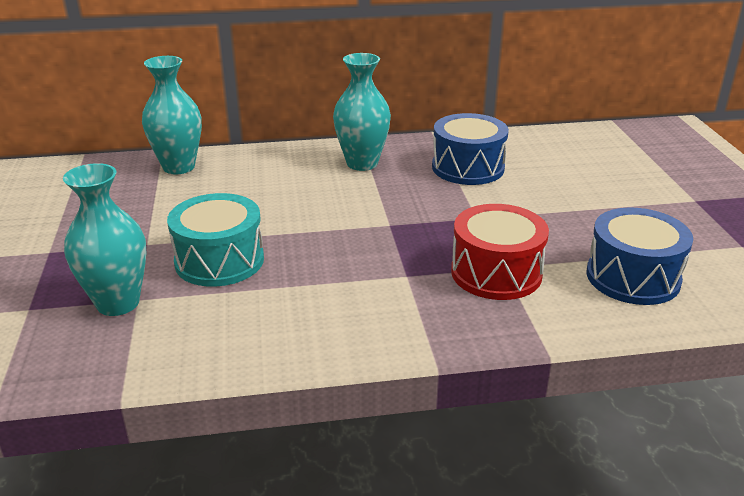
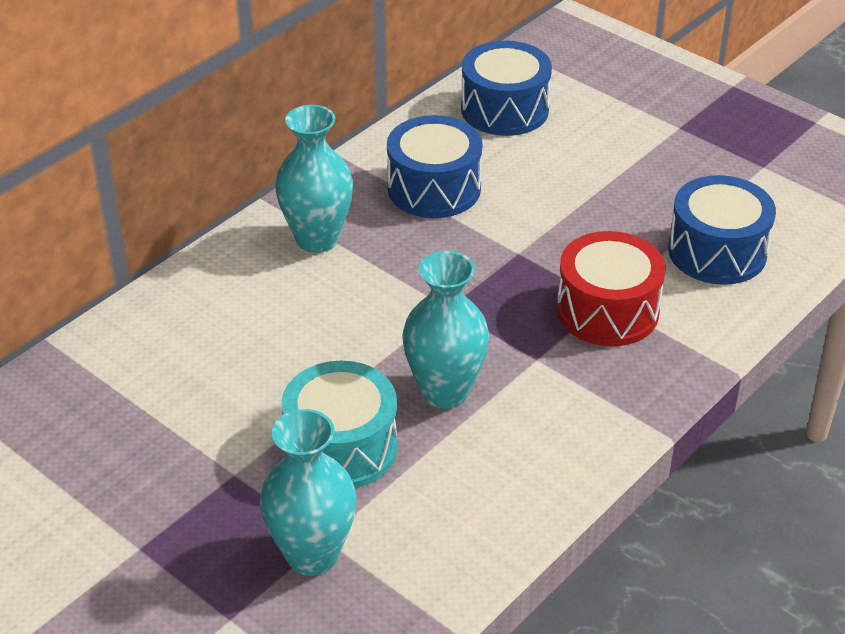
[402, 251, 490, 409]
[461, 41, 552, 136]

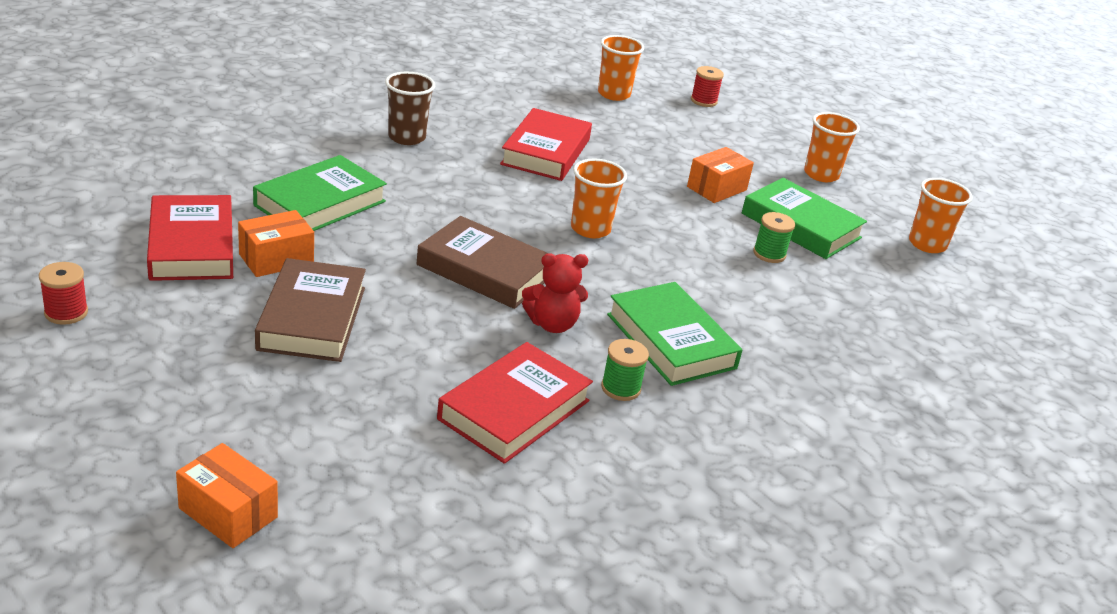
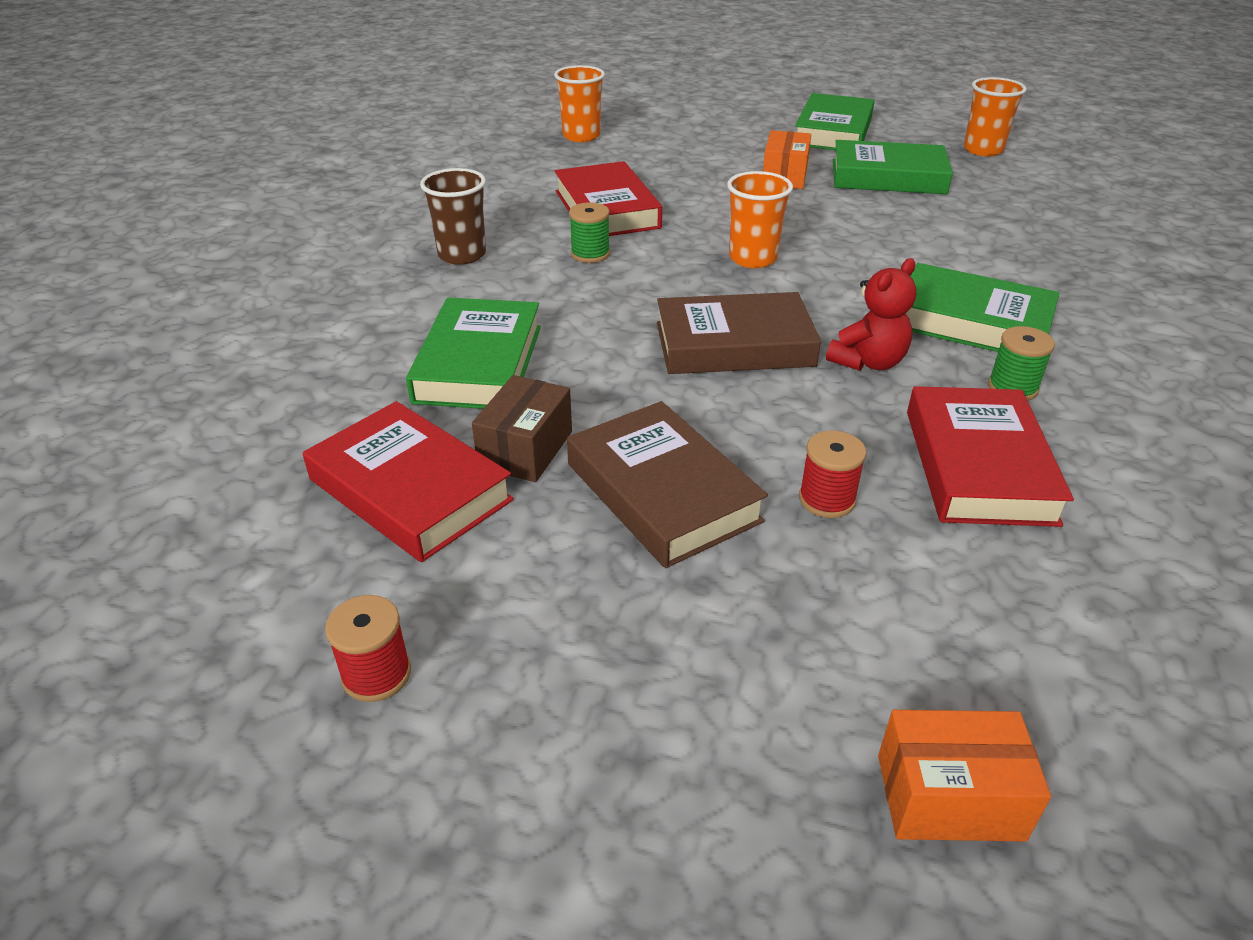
[799, 430, 866, 518]
[795, 93, 875, 150]
[472, 375, 572, 482]
[569, 202, 610, 263]

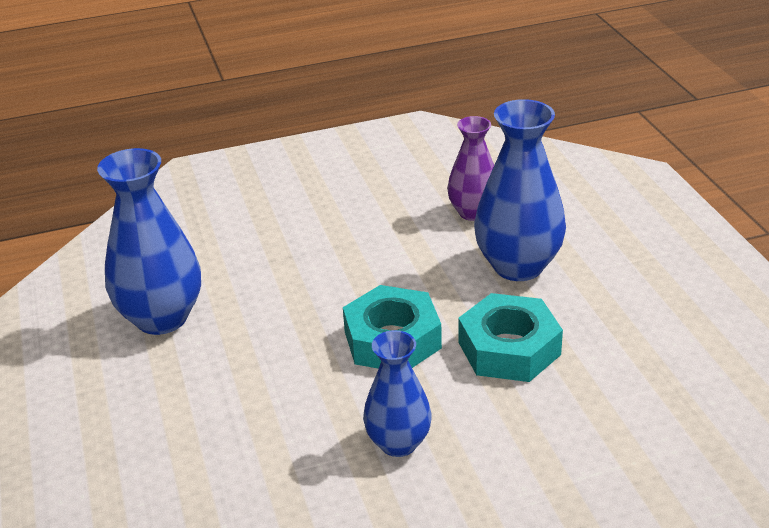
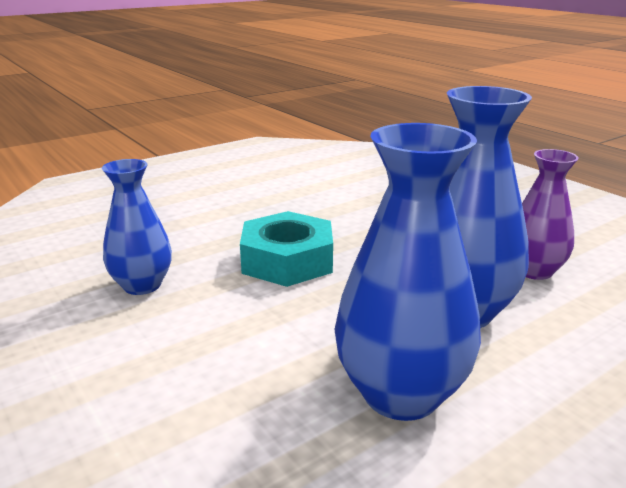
[334, 123, 481, 421]
[458, 293, 563, 382] (first image)

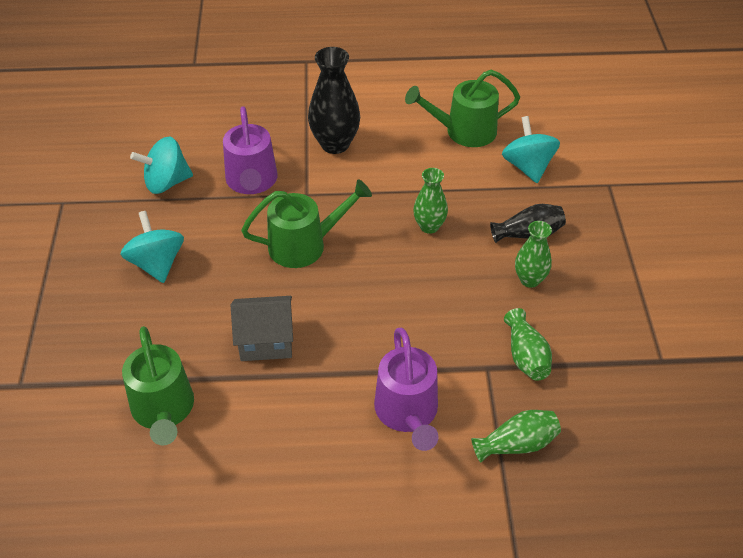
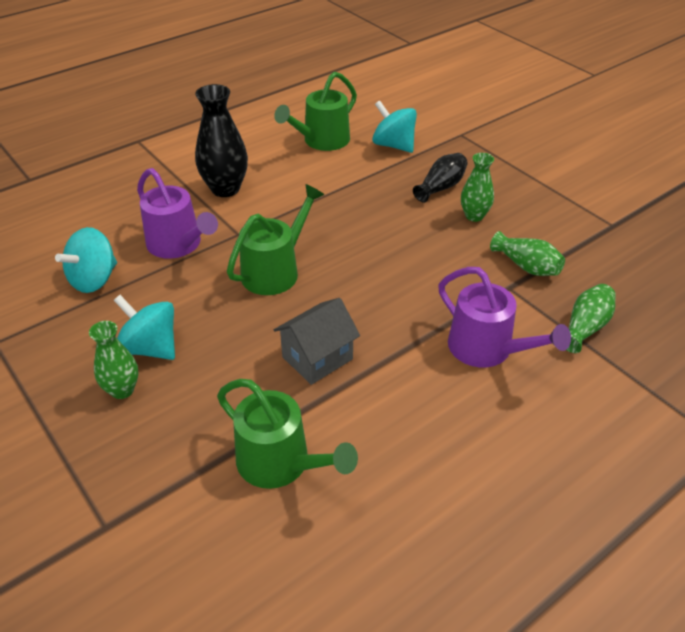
[89, 321, 138, 399]

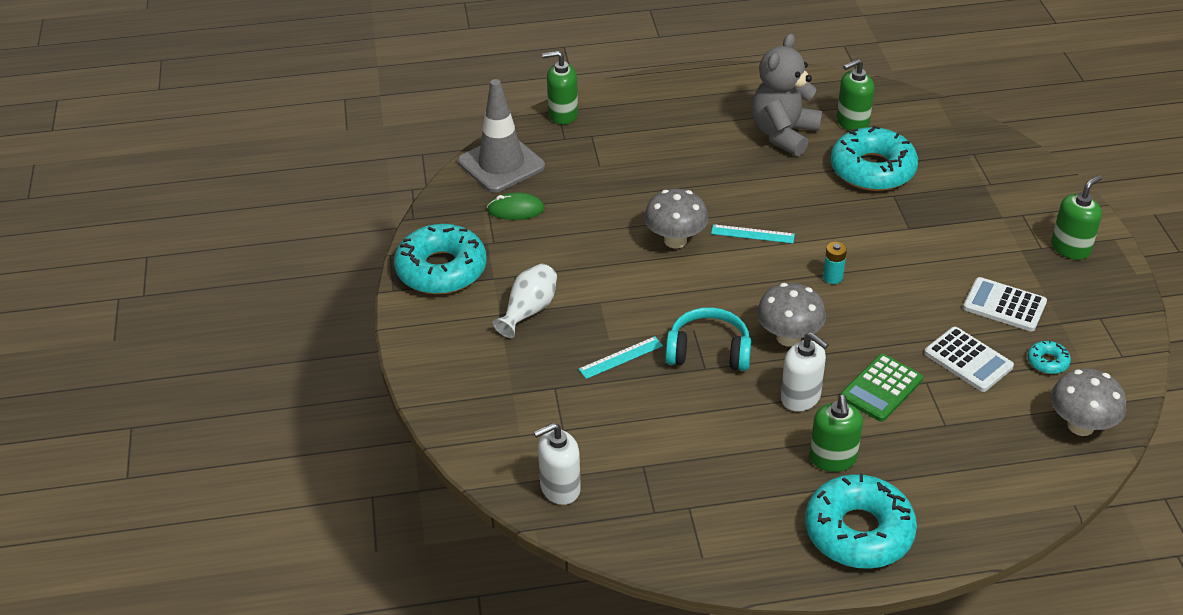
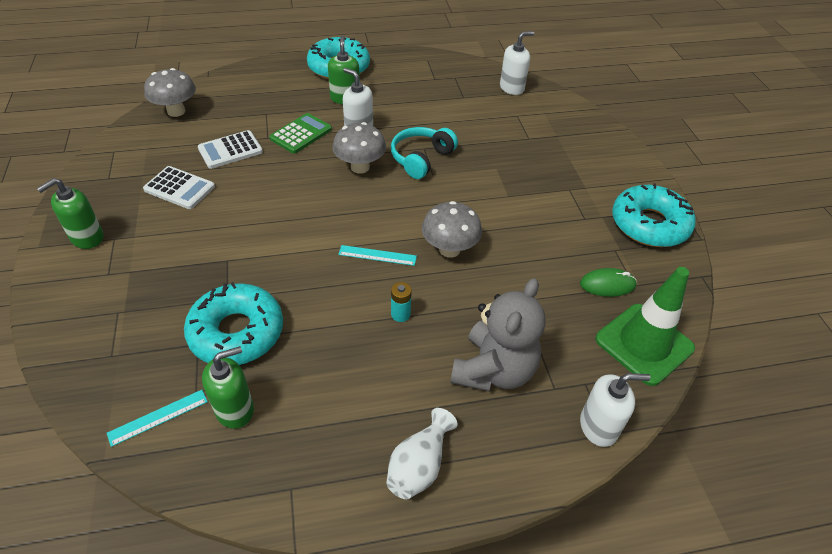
[450, 278, 546, 391]
[580, 373, 651, 447]
[595, 267, 695, 386]
[391, 282, 412, 322]
[386, 408, 458, 499]
[391, 127, 458, 179]
[198, 130, 263, 169]
[107, 390, 208, 447]
[1028, 340, 1071, 374] (first image)

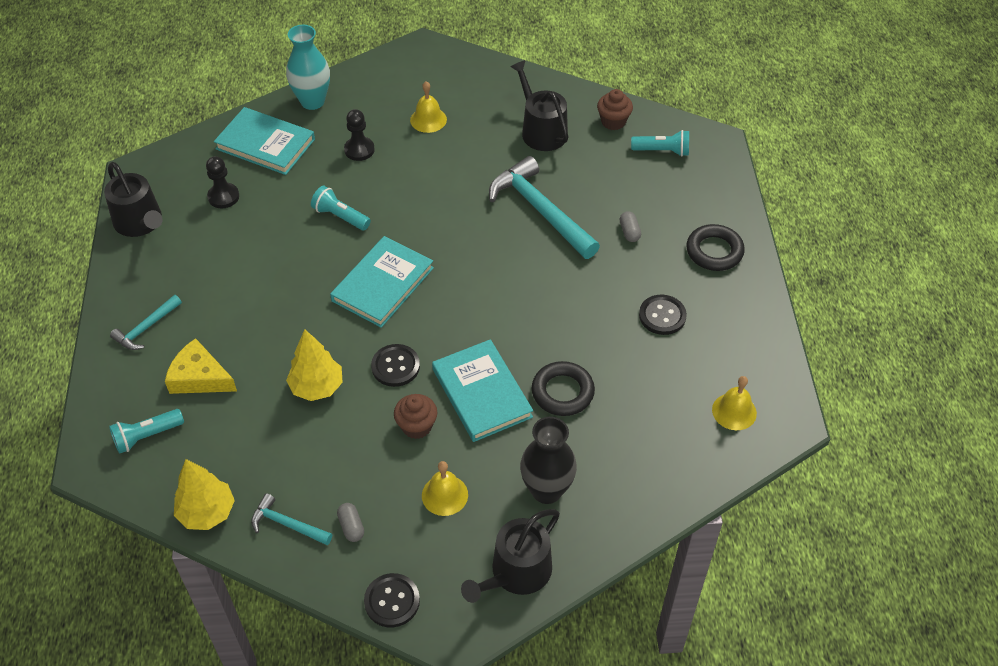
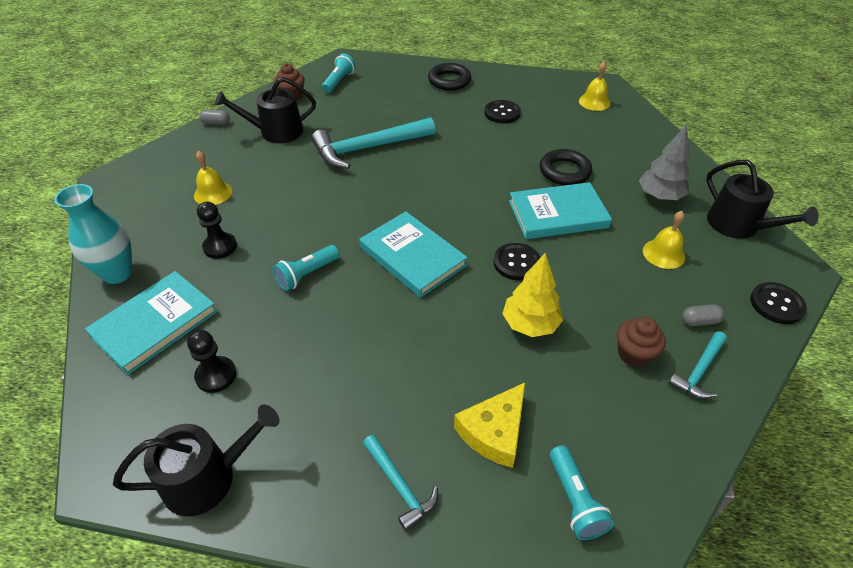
[199, 110, 230, 125]
[617, 317, 666, 367]
[639, 125, 690, 200]
[174, 459, 235, 530] (first image)

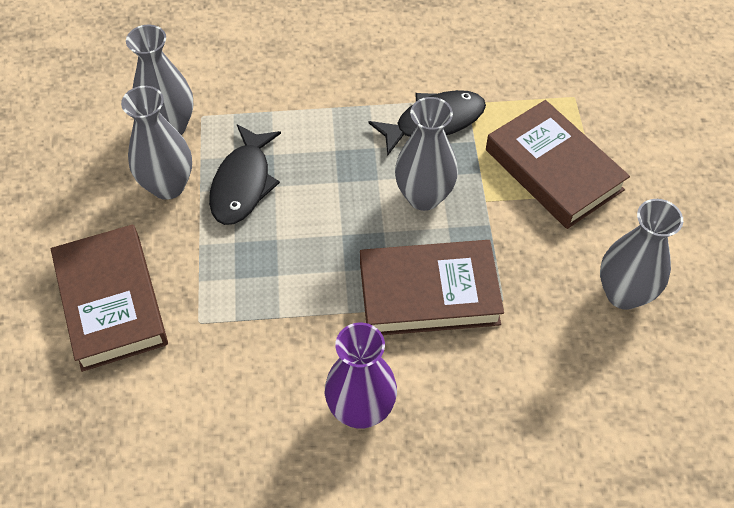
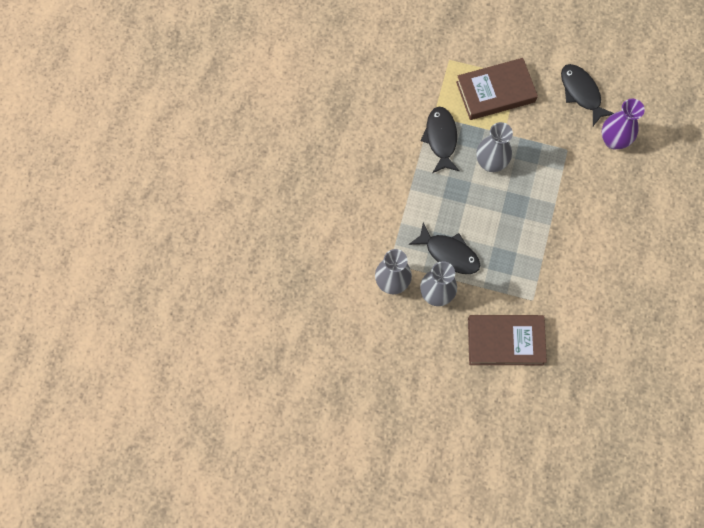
[561, 64, 614, 126]
[360, 240, 504, 335] (first image)
[602, 99, 645, 150]

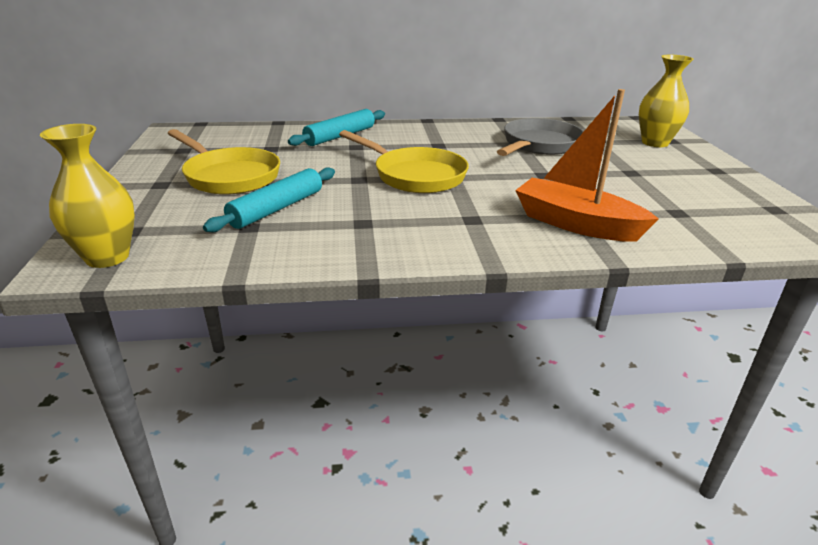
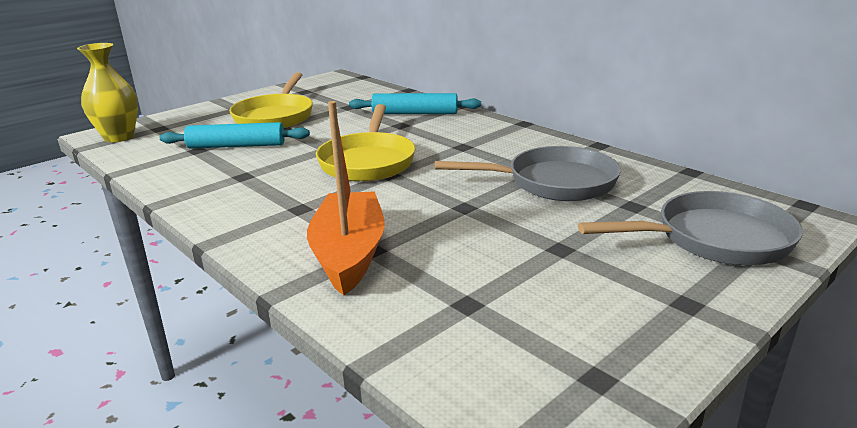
[578, 191, 803, 265]

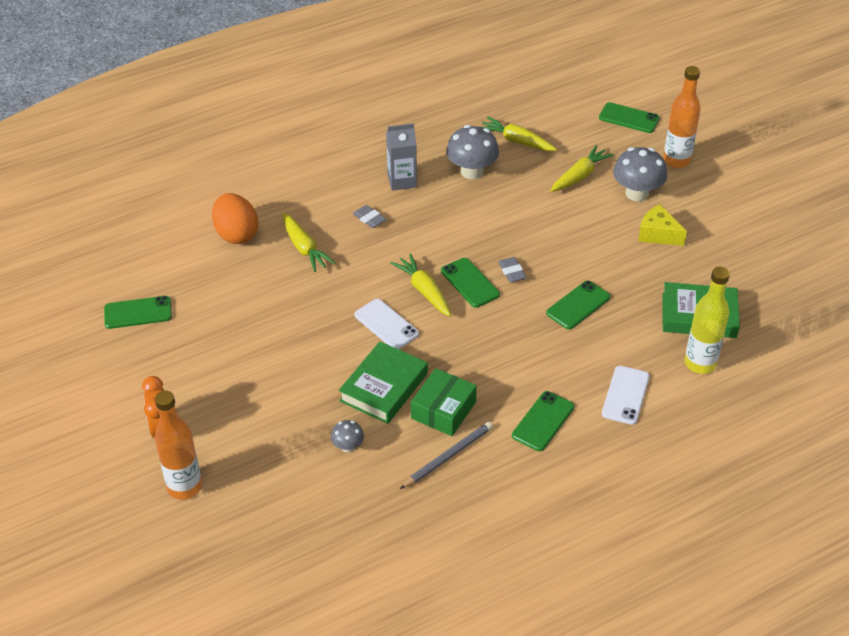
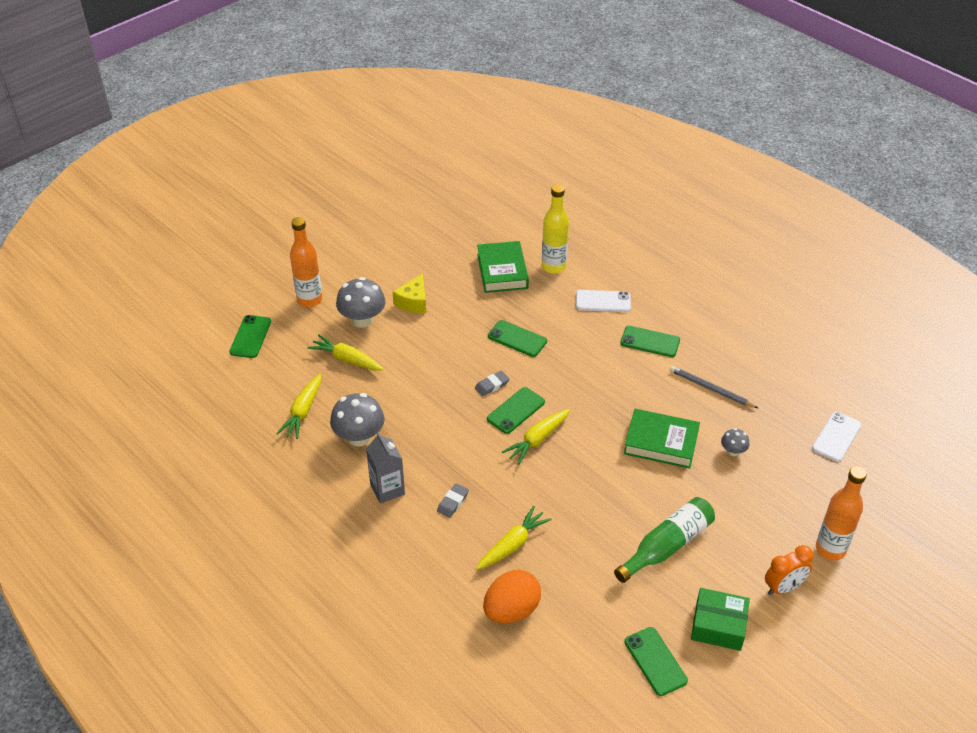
[812, 412, 862, 462]
[691, 588, 750, 651]
[614, 497, 715, 583]

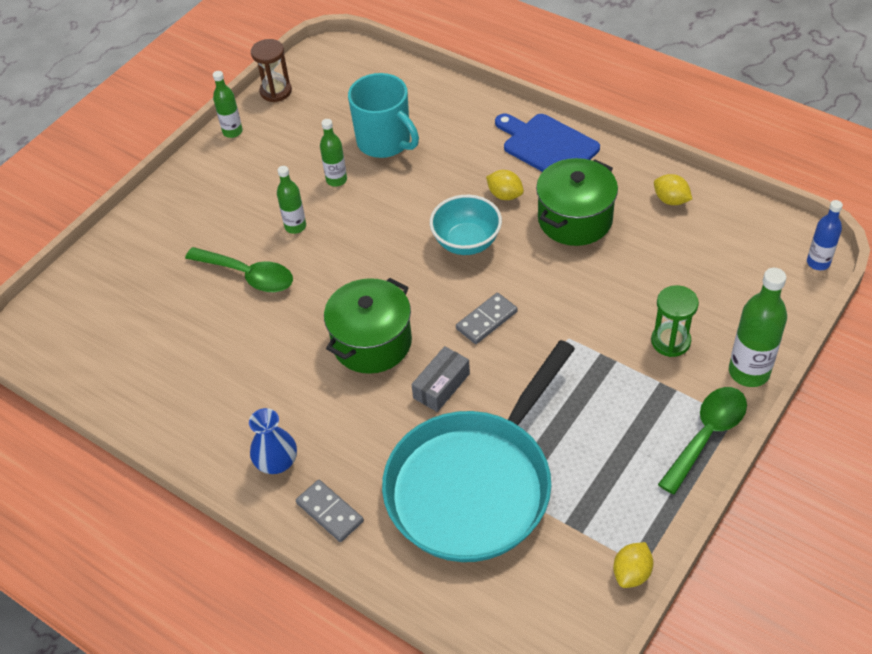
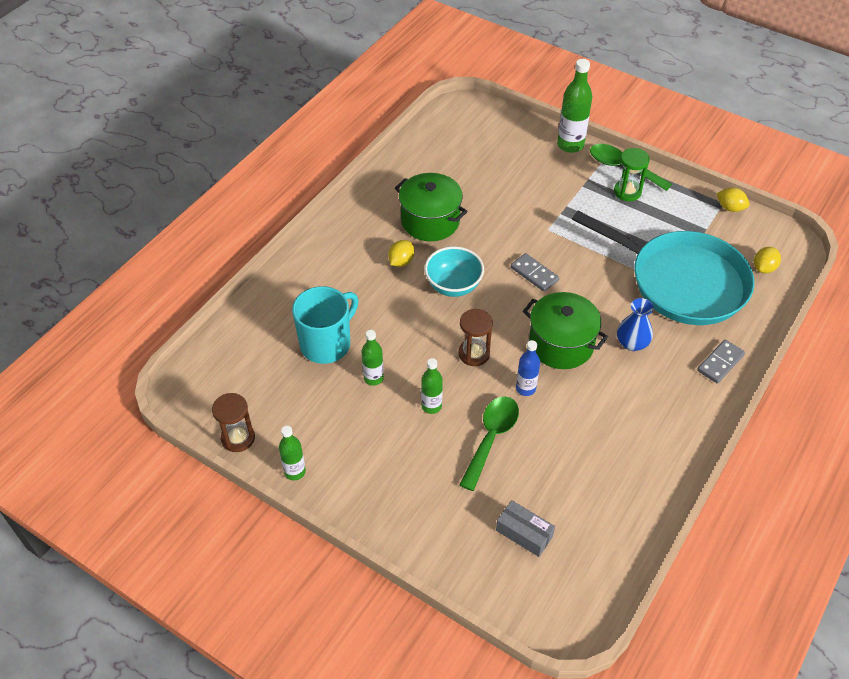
[495, 113, 600, 172] (first image)
[754, 247, 781, 273]
[516, 340, 540, 396]
[614, 148, 650, 201]
[496, 500, 555, 557]
[617, 298, 654, 351]
[458, 309, 493, 366]

